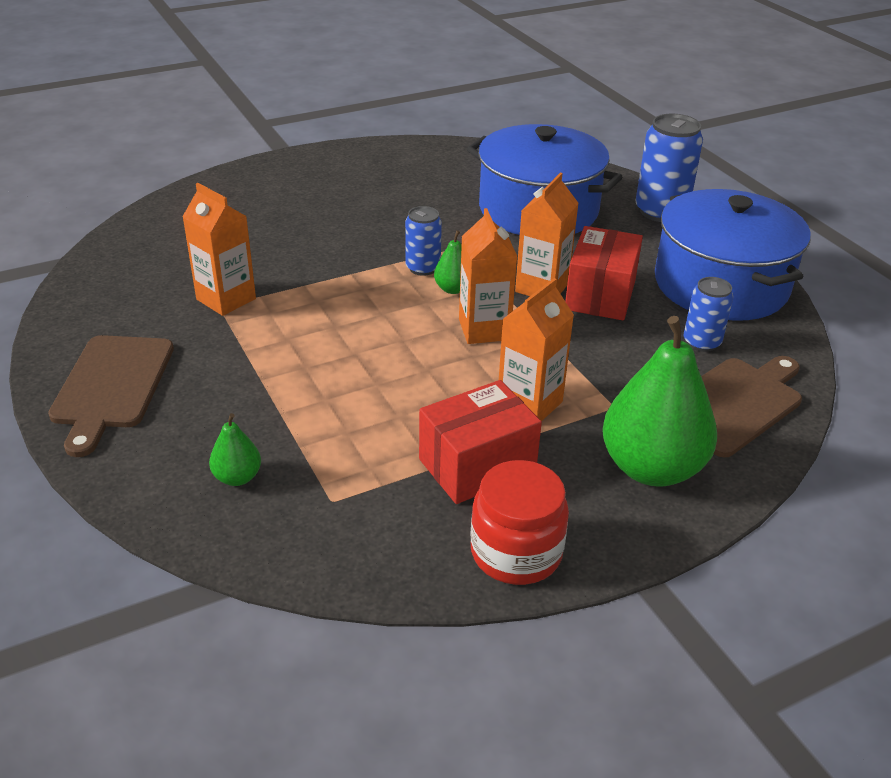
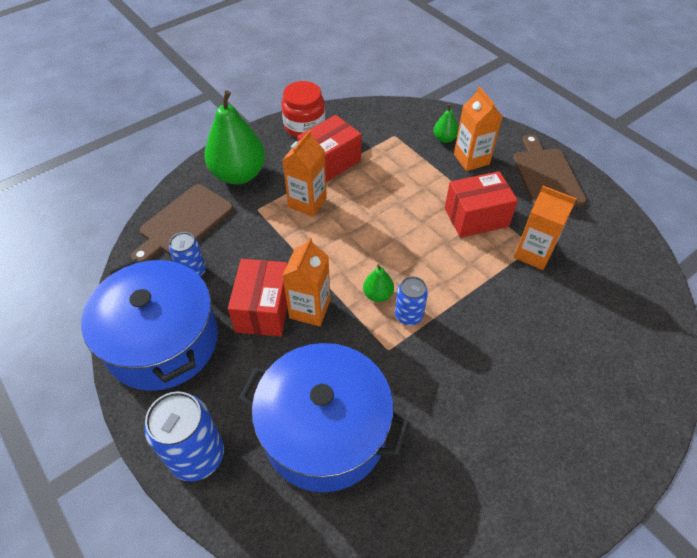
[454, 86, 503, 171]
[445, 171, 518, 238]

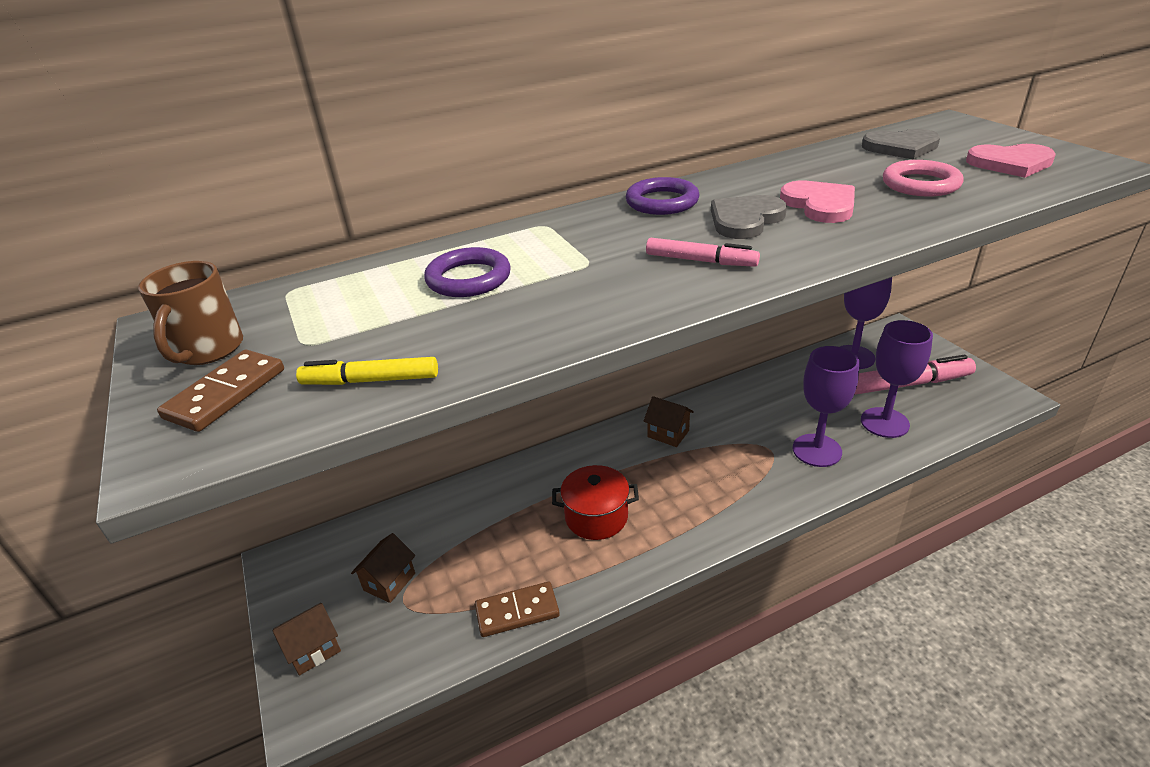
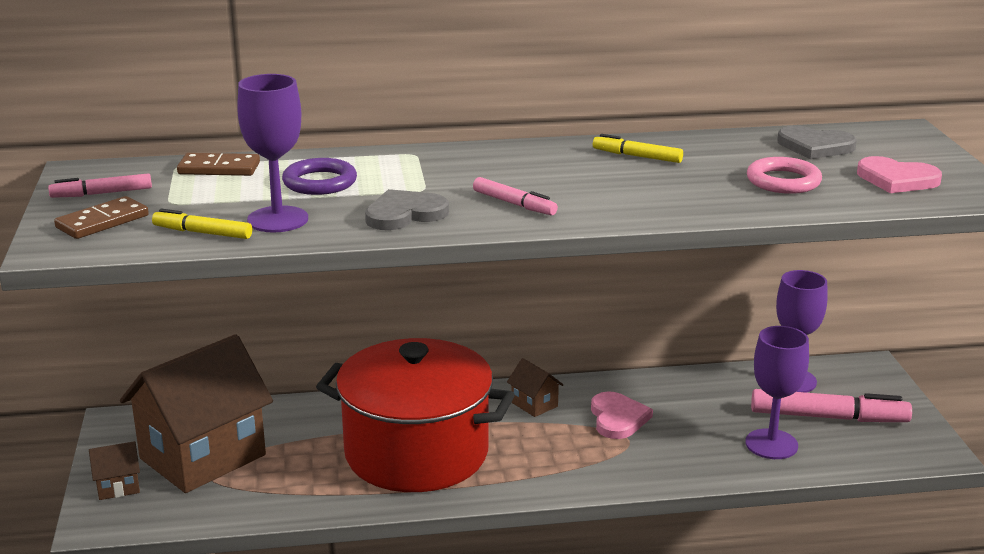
[625, 177, 699, 215] (first image)
[591, 391, 653, 439]
[365, 189, 449, 230]
[48, 173, 152, 198]
[237, 74, 308, 233]
[316, 338, 515, 492]
[120, 334, 273, 493]
[177, 153, 260, 176]
[593, 134, 683, 163]

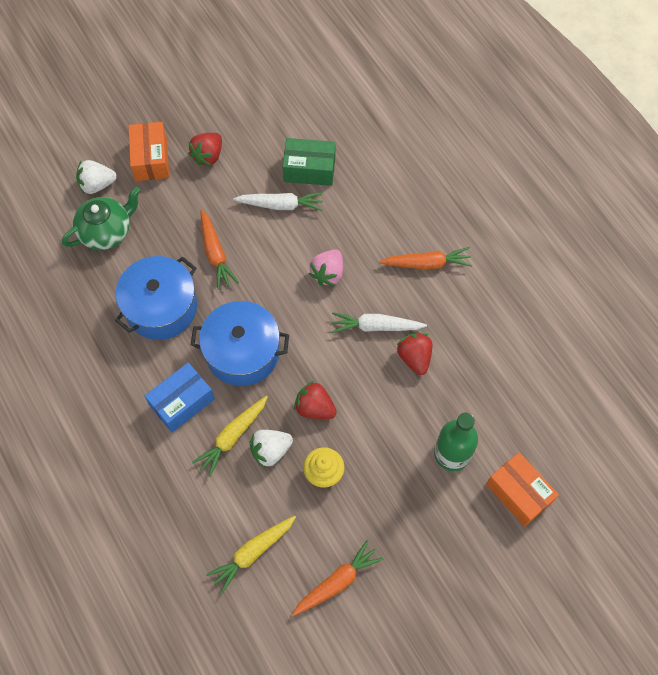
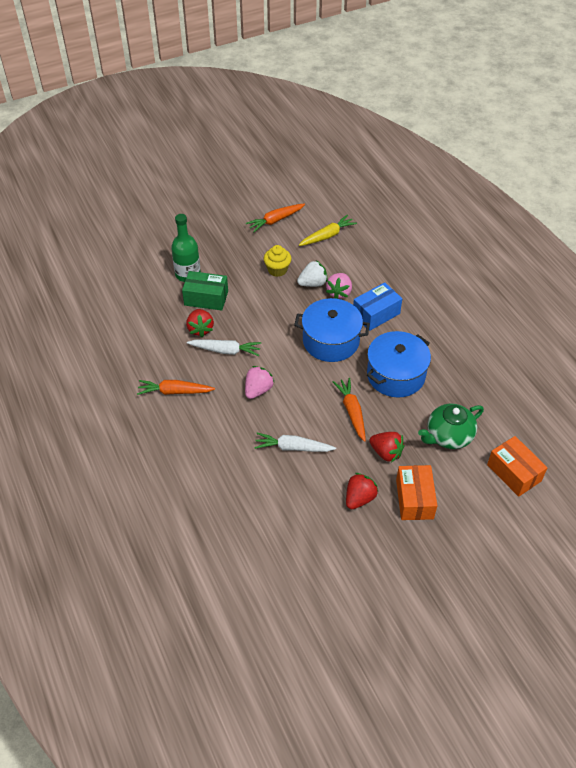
[182, 271, 228, 311]
[76, 160, 117, 194] (first image)
[369, 432, 405, 462]
[326, 273, 352, 299]
[487, 436, 548, 497]

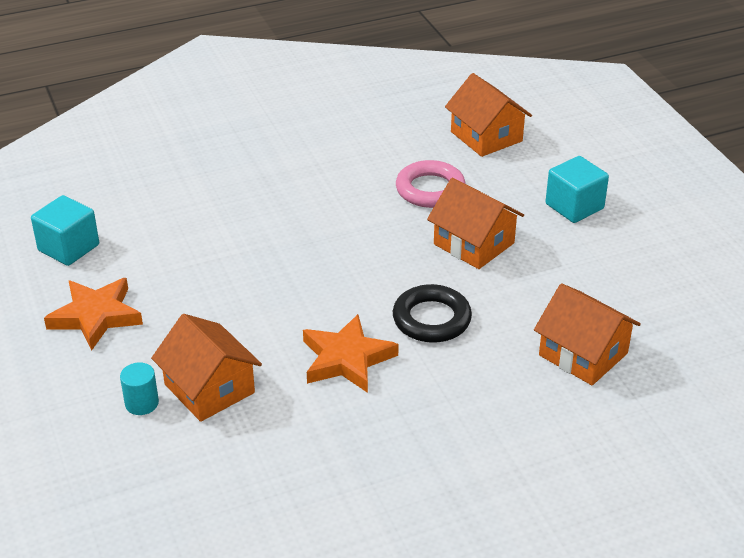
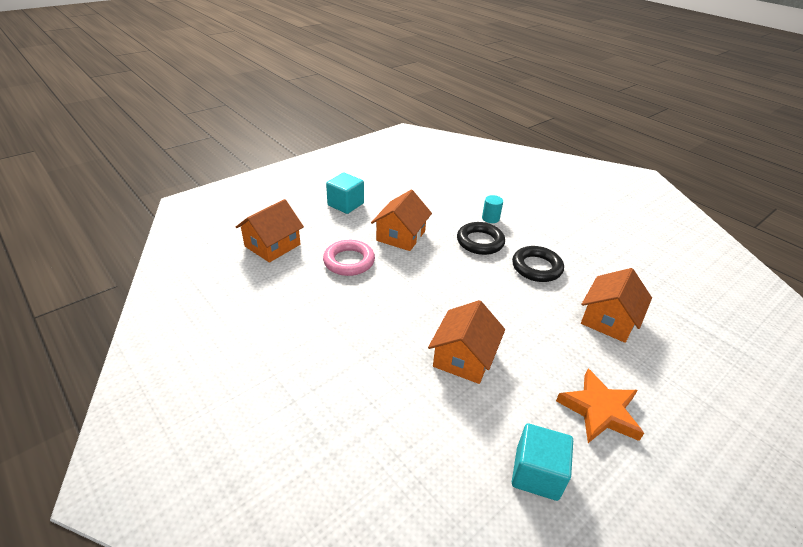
[428, 300, 505, 384]
[512, 246, 564, 282]
[482, 195, 503, 223]

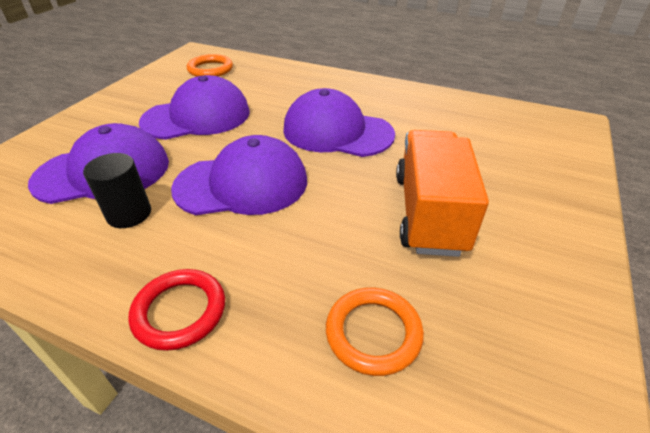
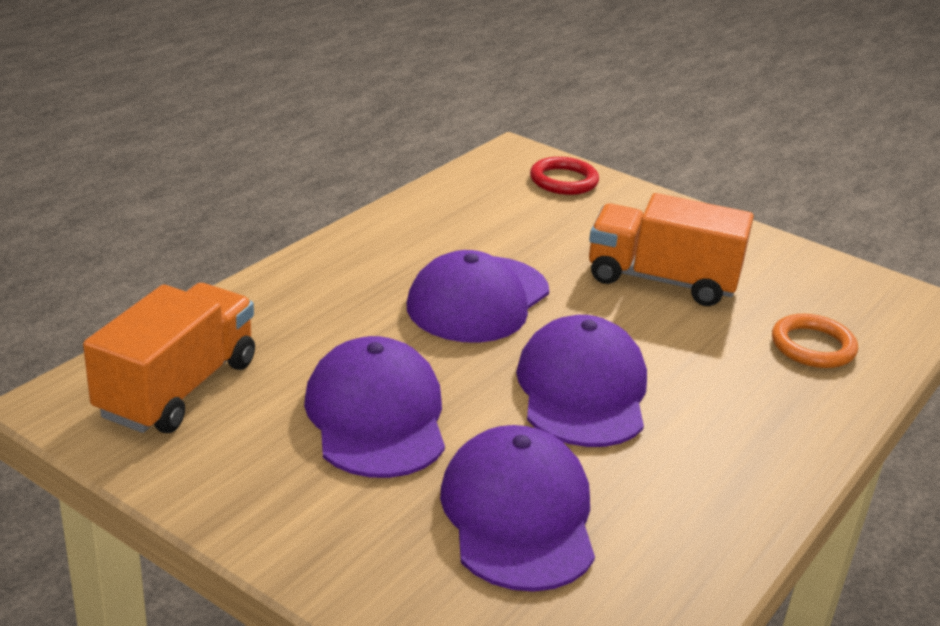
[83, 283, 255, 433]
[83, 153, 151, 228] (first image)
[530, 157, 599, 195]

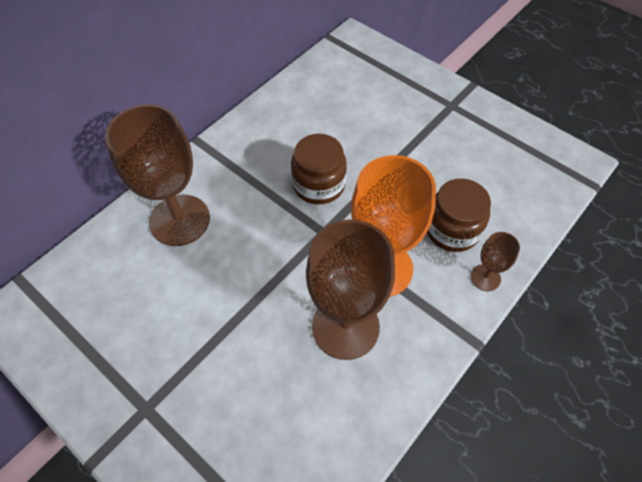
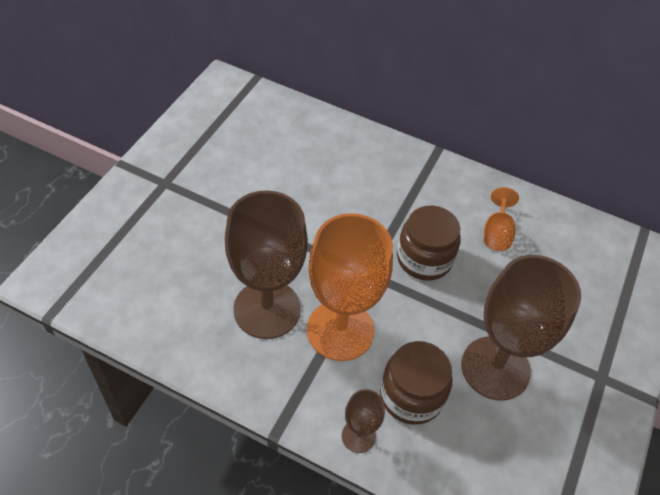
[461, 255, 581, 401]
[484, 187, 519, 251]

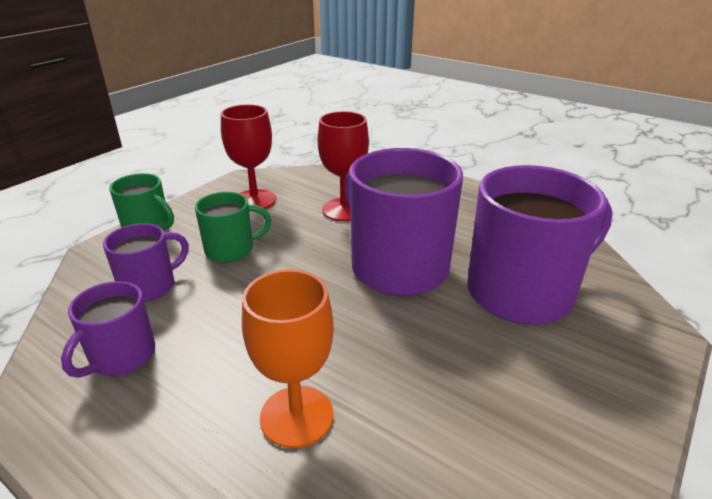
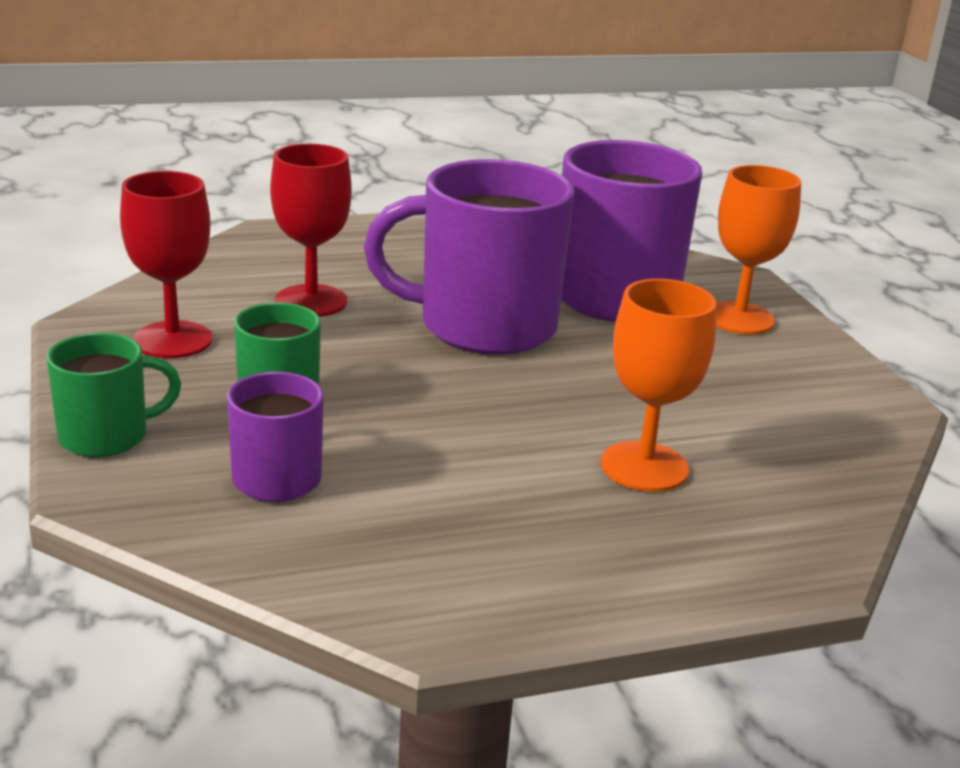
[61, 281, 155, 378] (first image)
[716, 165, 801, 334]

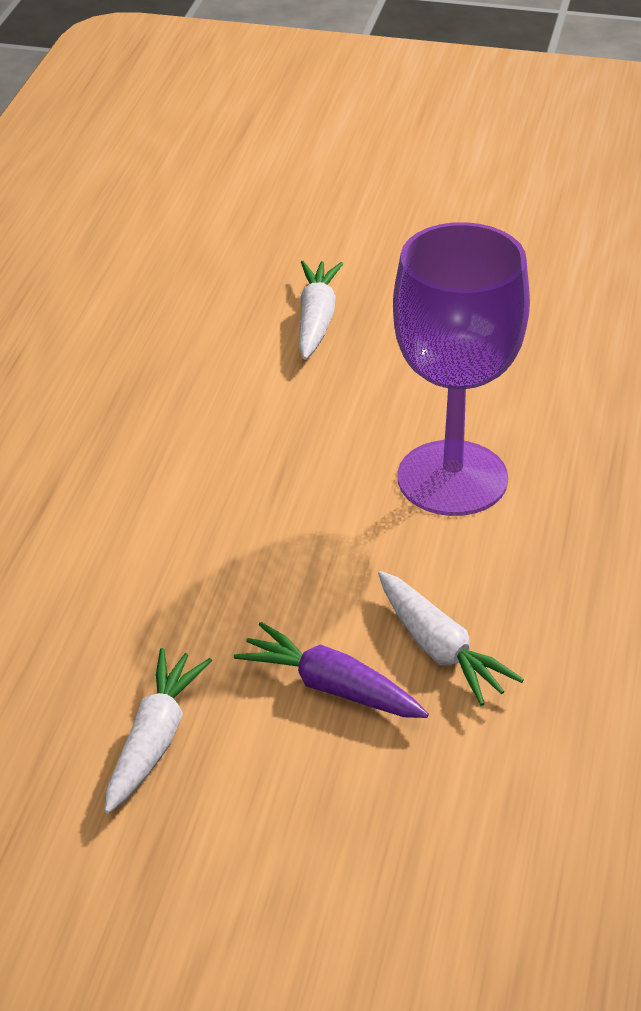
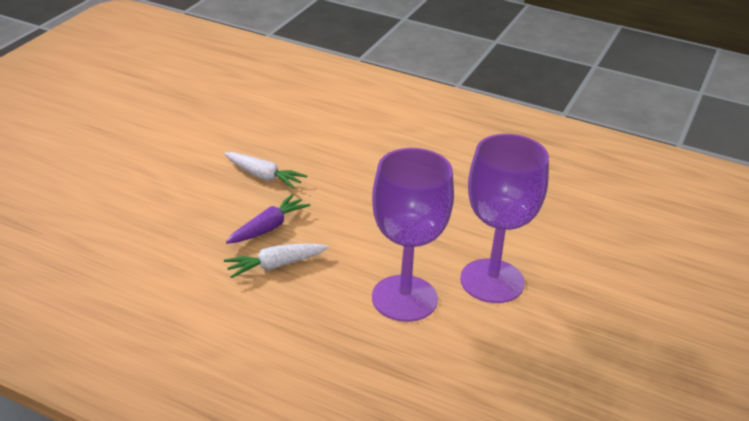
[298, 261, 343, 360] (first image)
[460, 134, 549, 303]

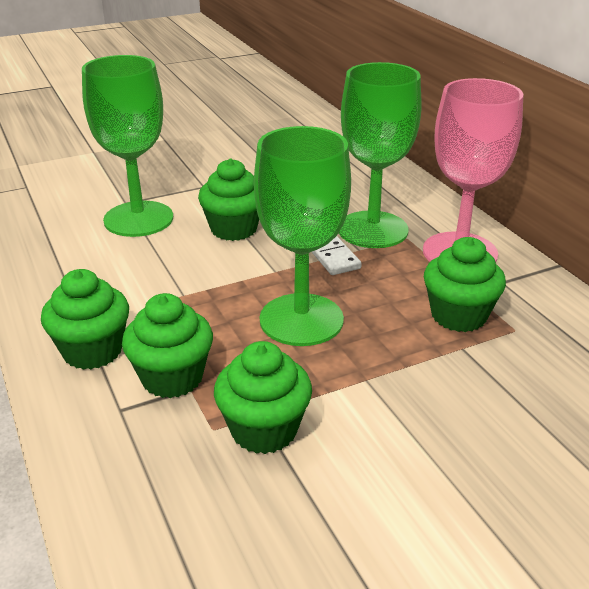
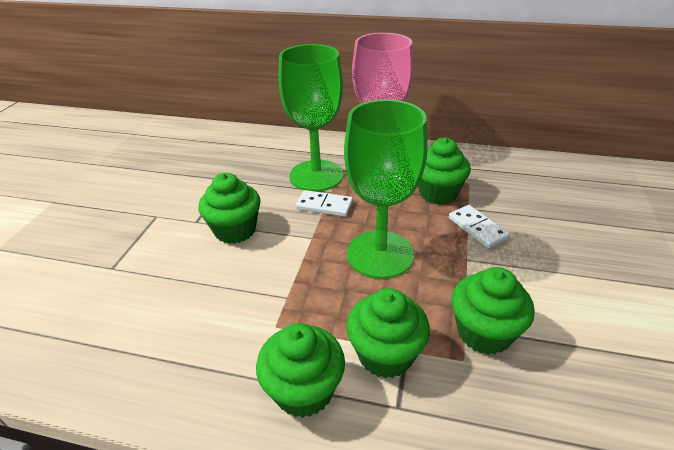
[82, 55, 173, 237] (first image)
[449, 205, 510, 248]

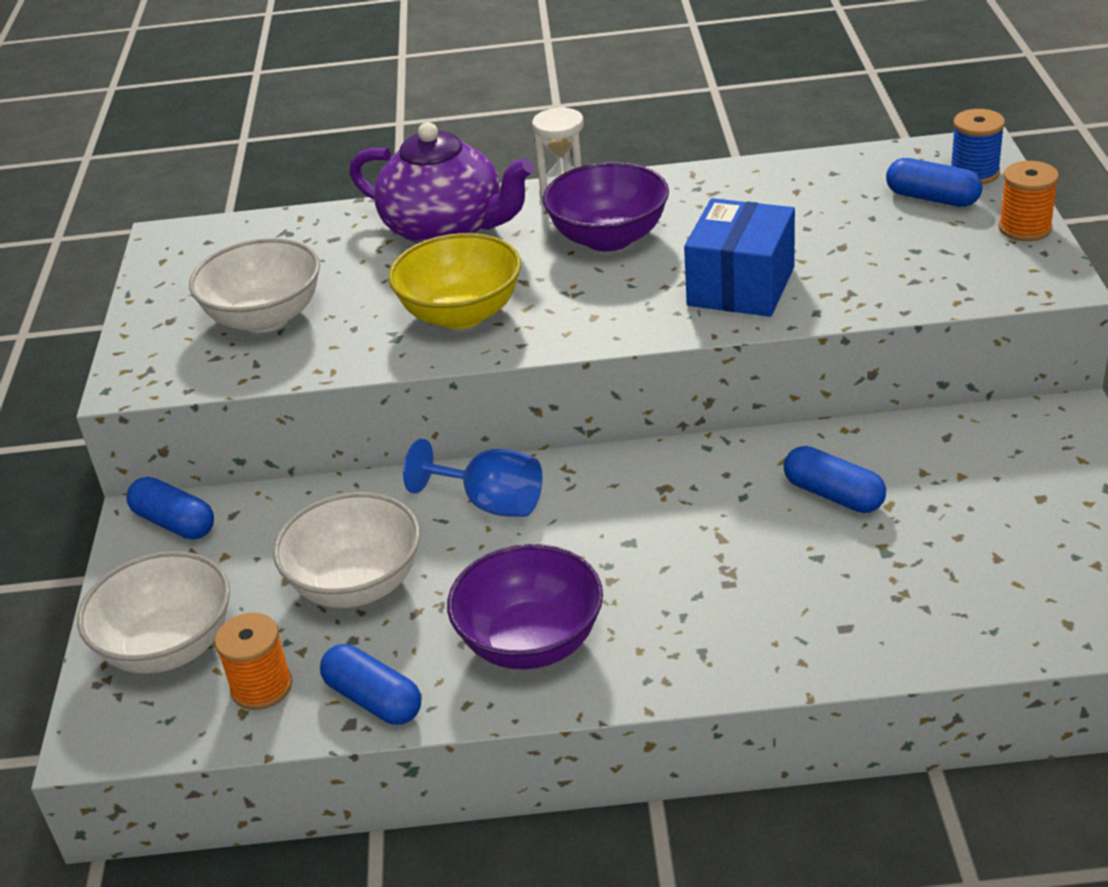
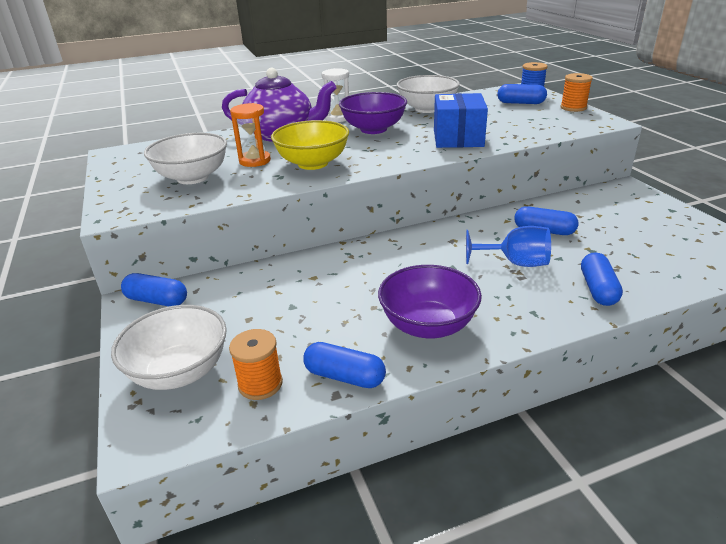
[466, 226, 551, 267]
[397, 75, 460, 113]
[230, 103, 271, 167]
[581, 252, 623, 306]

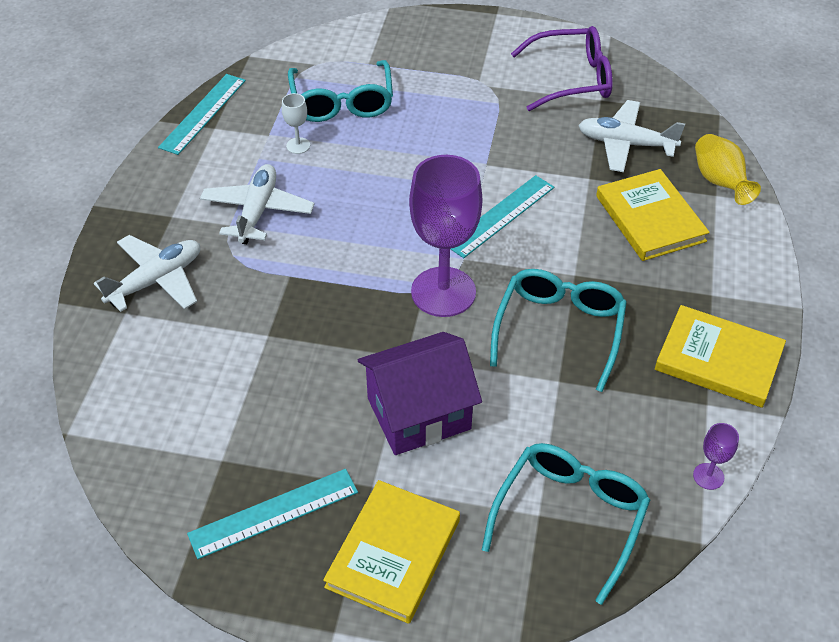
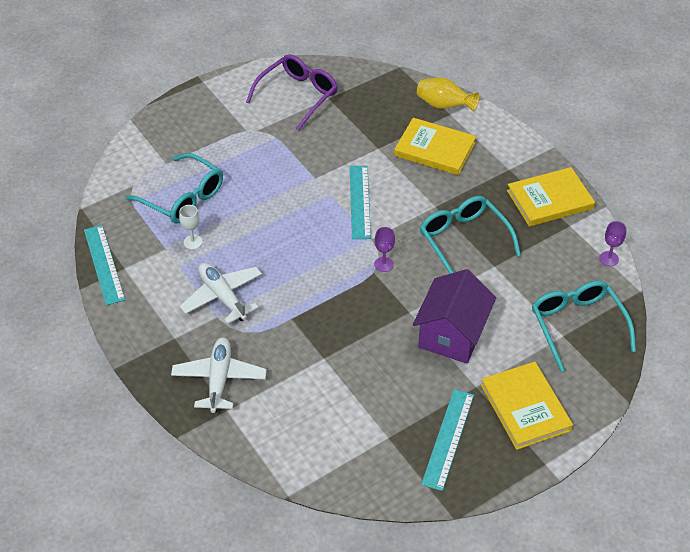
[578, 100, 685, 172] (first image)
[374, 227, 395, 272]

